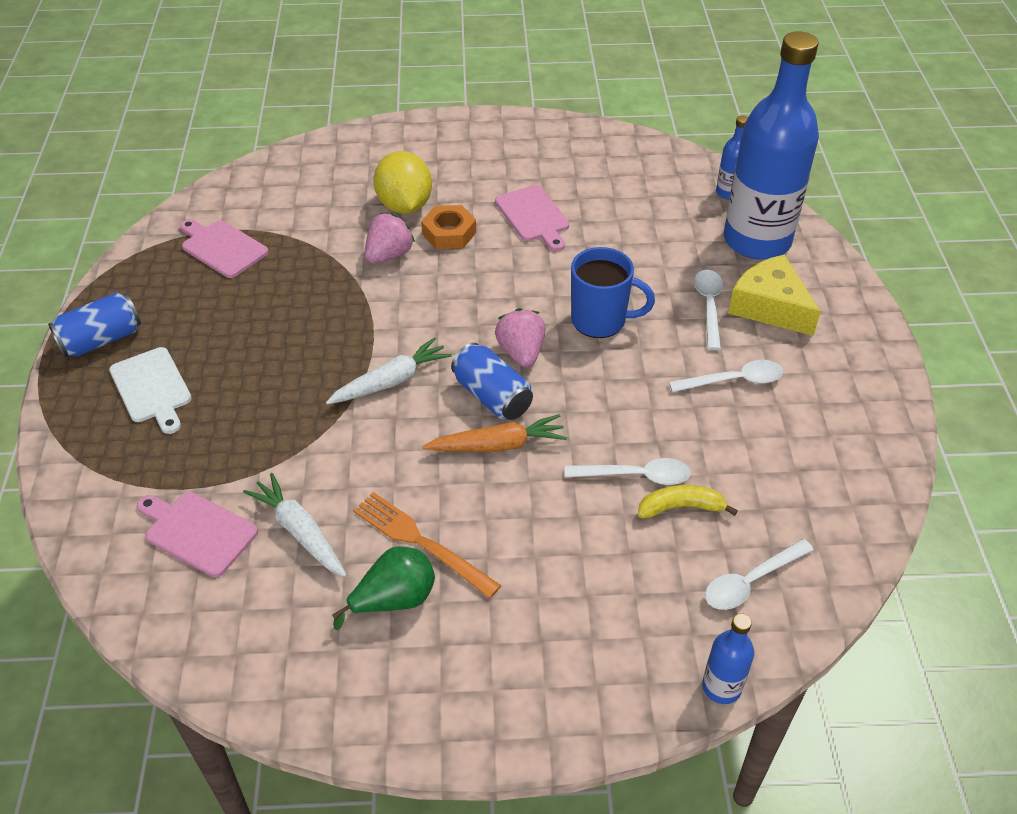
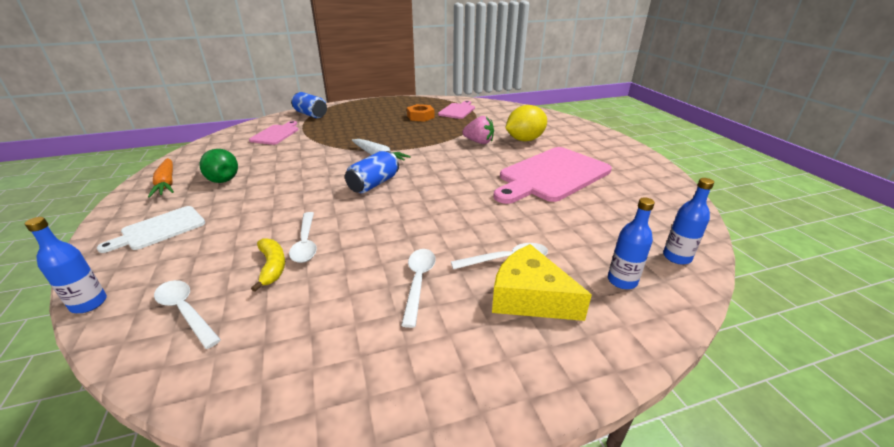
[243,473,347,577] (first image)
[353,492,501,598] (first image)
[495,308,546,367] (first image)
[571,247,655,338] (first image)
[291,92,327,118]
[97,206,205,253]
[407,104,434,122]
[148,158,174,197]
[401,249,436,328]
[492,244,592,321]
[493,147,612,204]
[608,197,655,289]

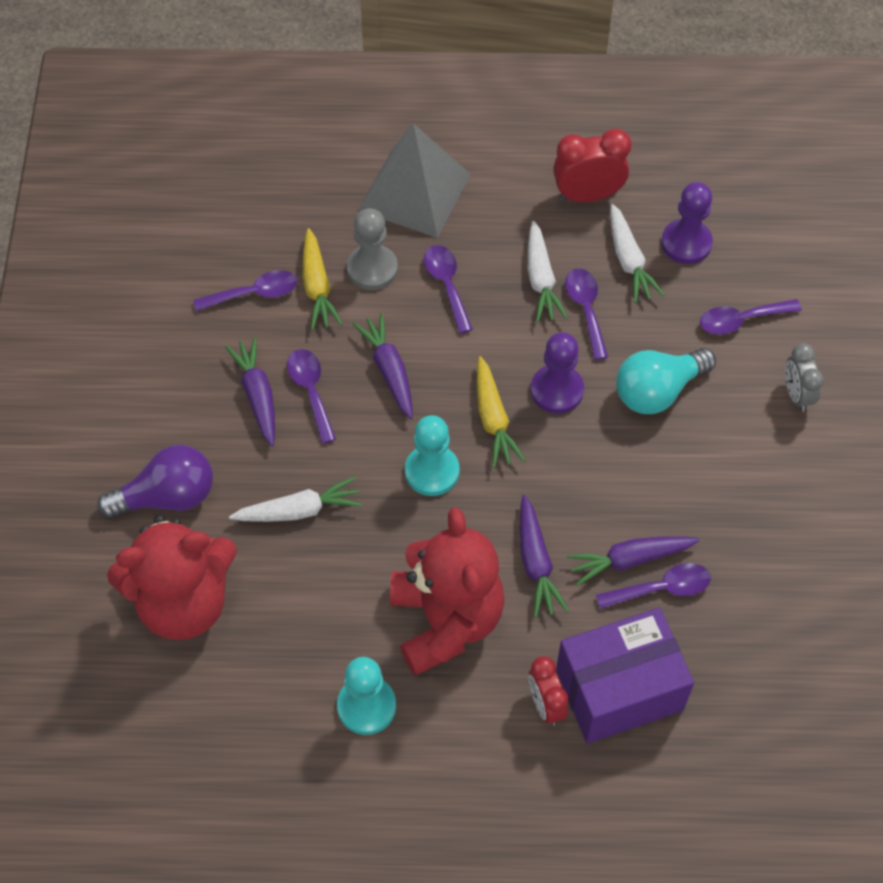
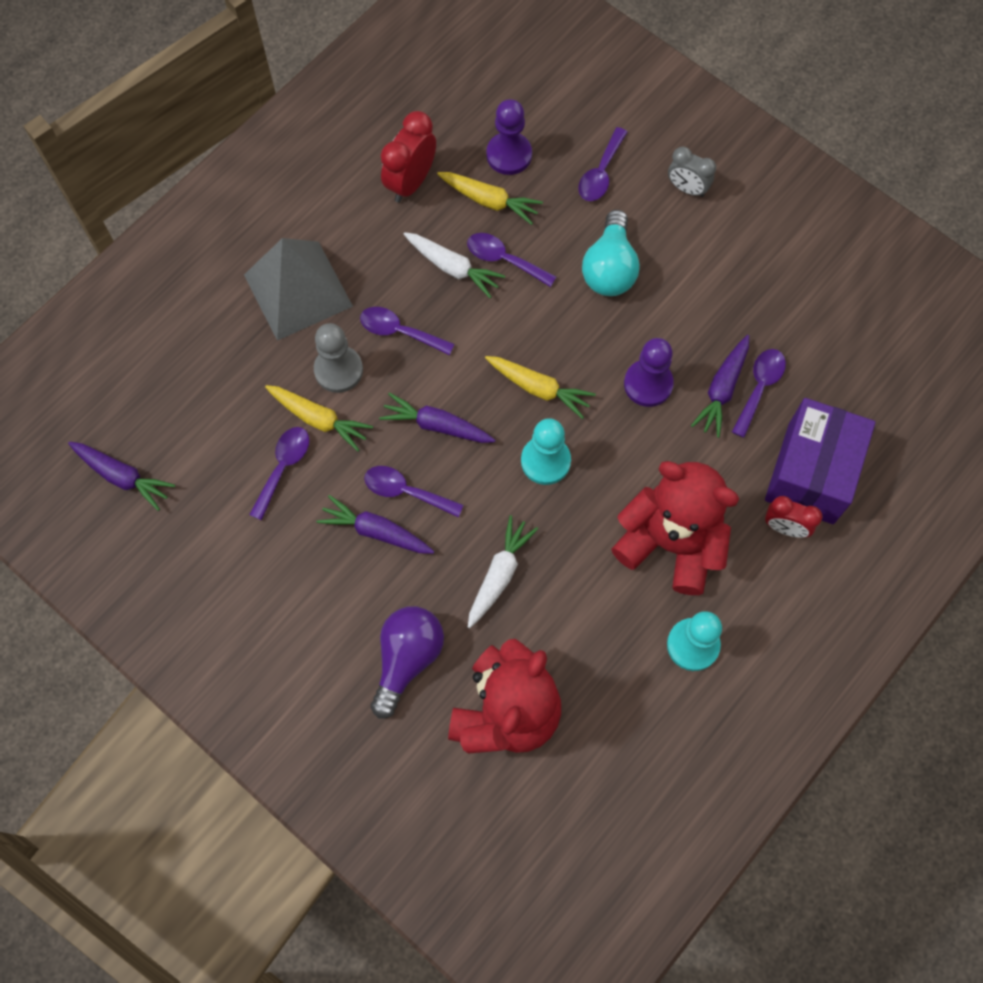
[68,442,175,511]
[624,338,674,407]
[437,172,543,225]

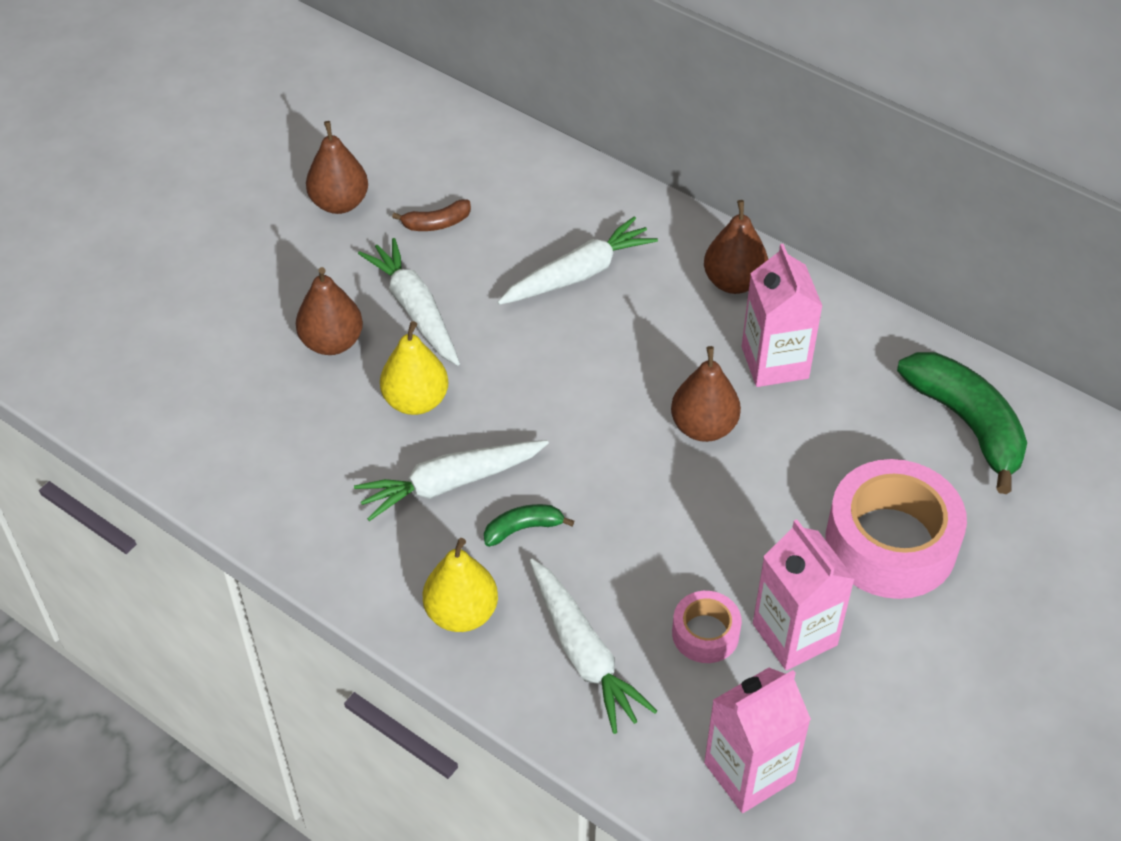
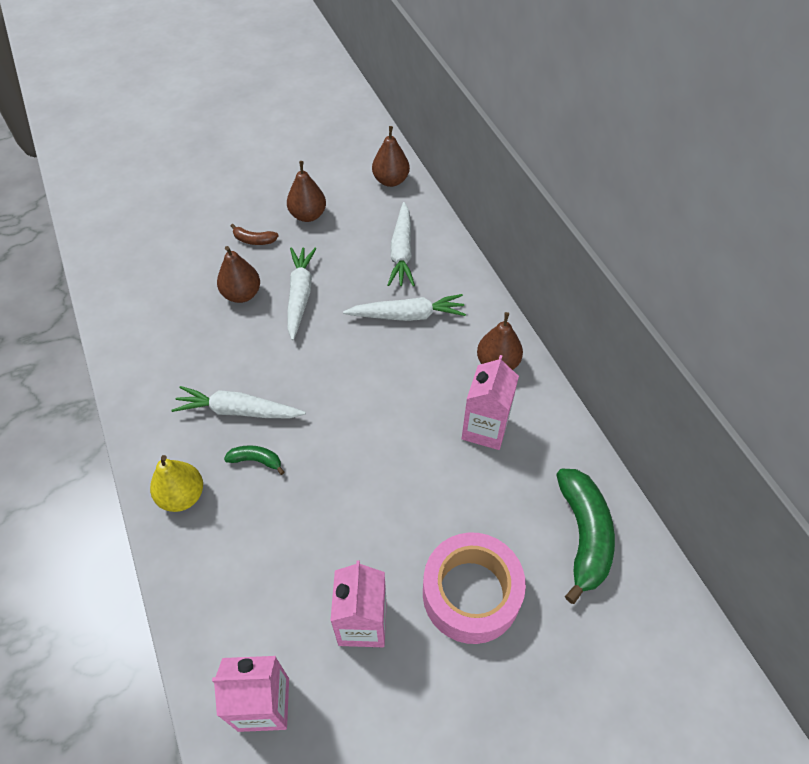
[380,321,448,415] (first image)
[672,591,742,663] (first image)
[231,224,279,245]
[388,202,415,286]
[372,126,410,187]

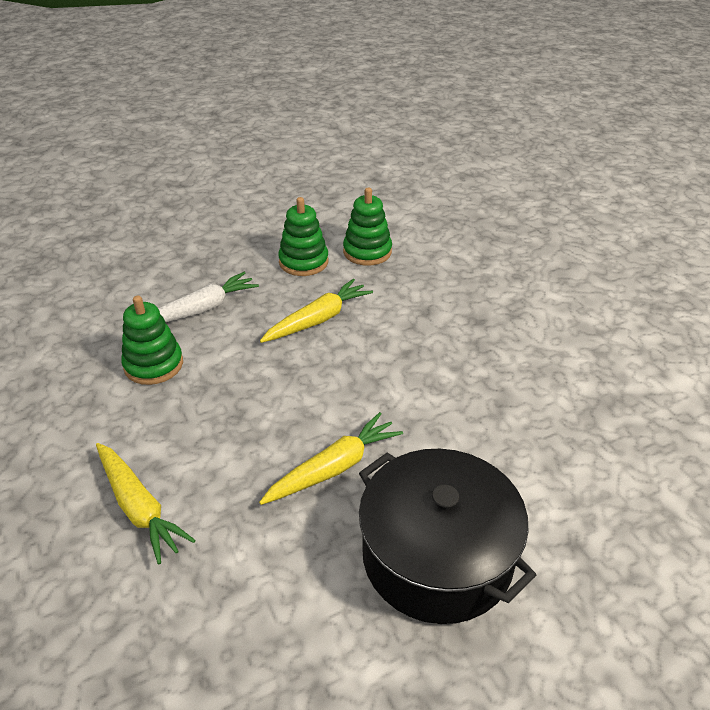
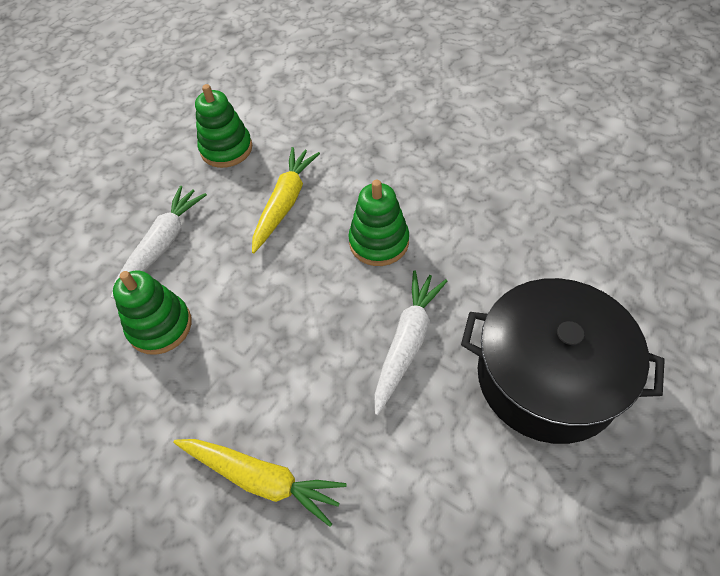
[348,180,409,266]
[374,270,447,415]

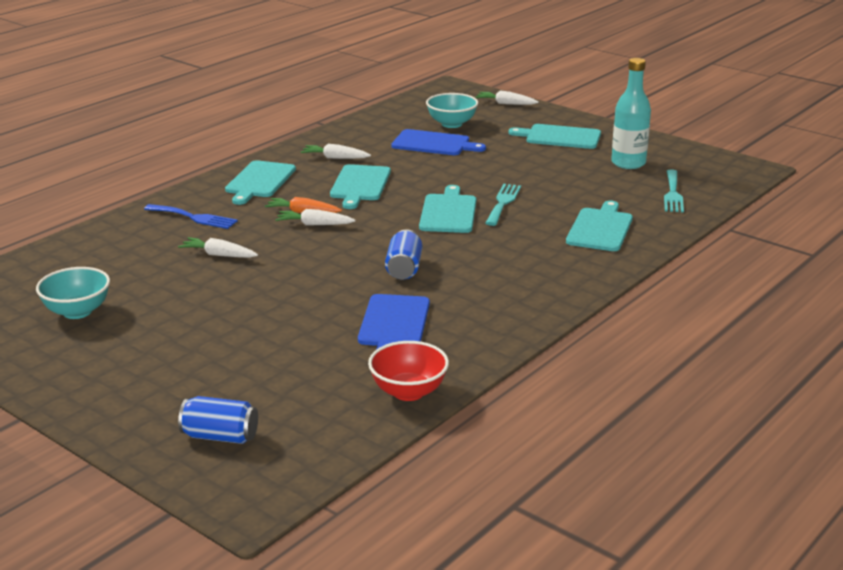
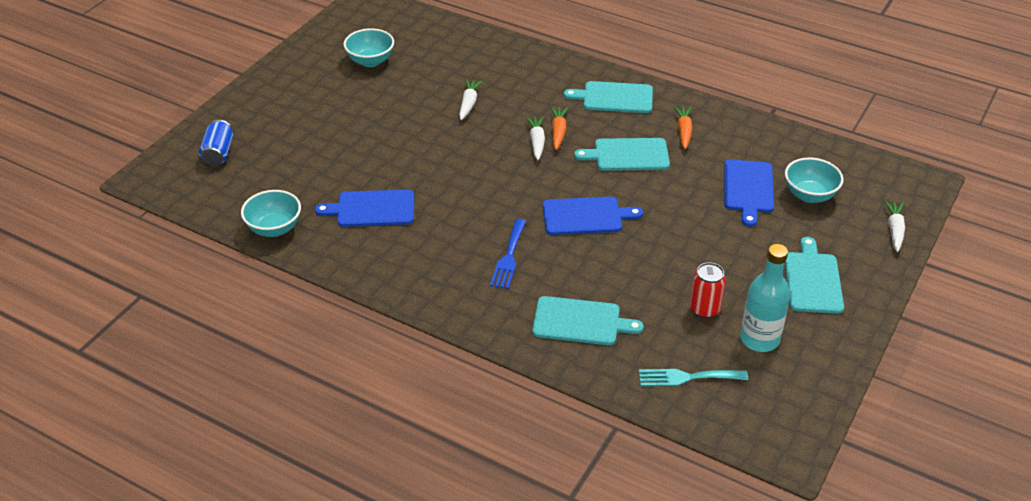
[385,229,423,280] (first image)
[486,184,521,226] (first image)
[690,262,726,319]
[490,219,526,289]
[674,106,693,149]
[241,190,301,237]
[543,197,643,235]

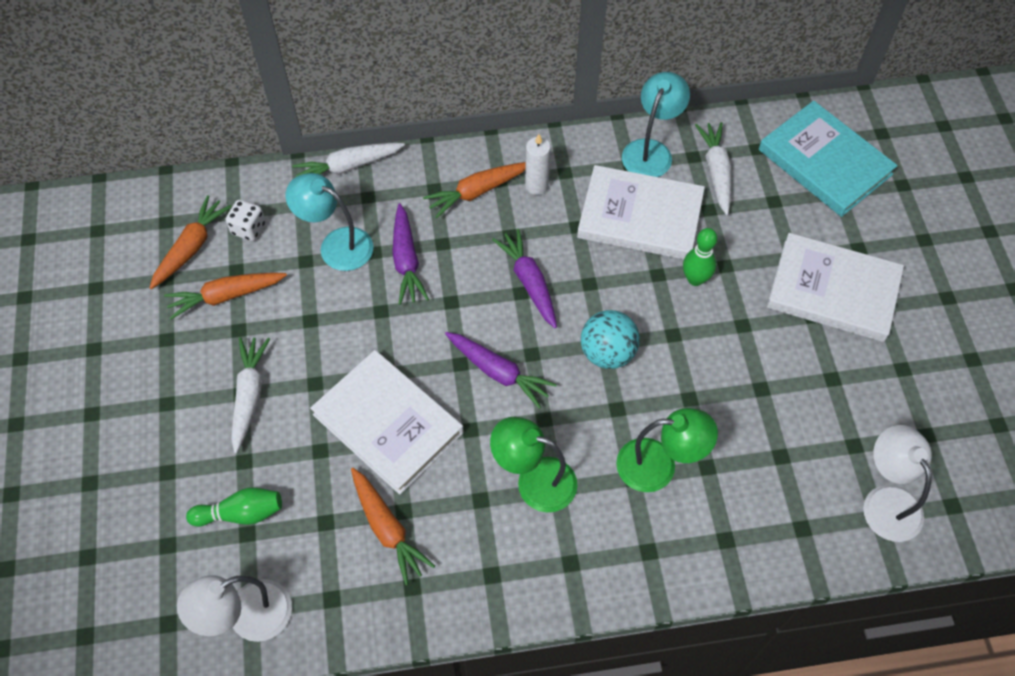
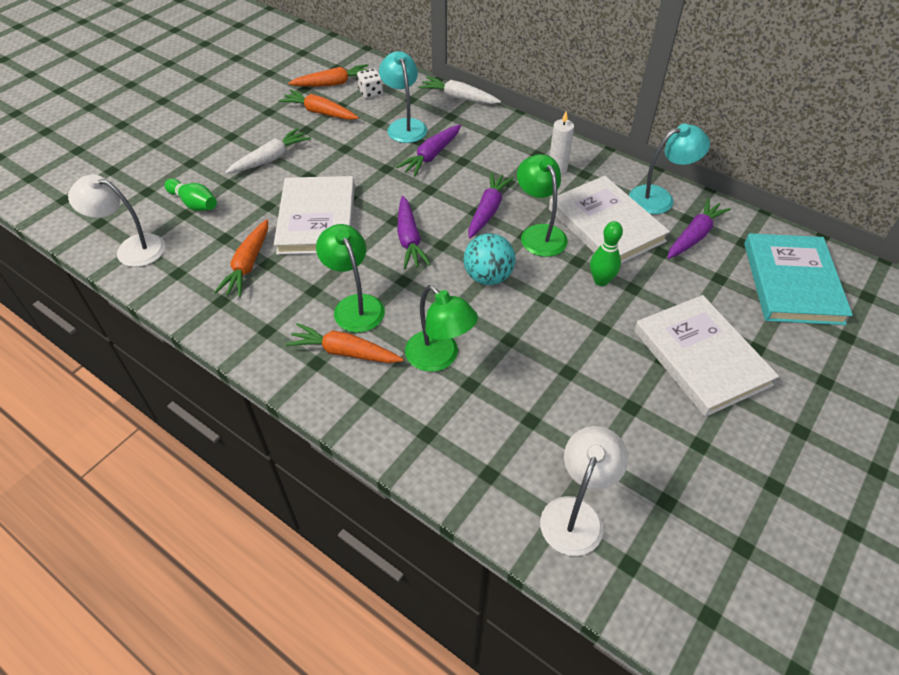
[517,154,568,257]
[286,323,403,363]
[667,198,731,259]

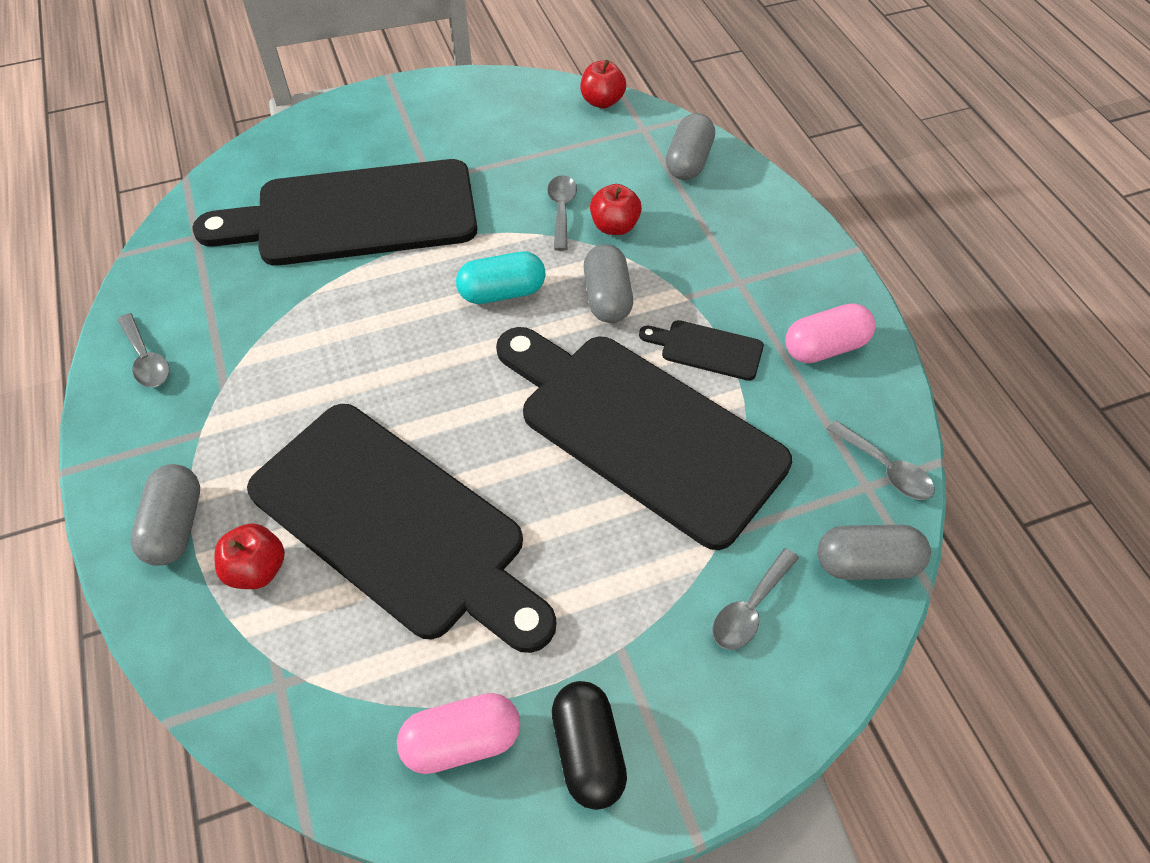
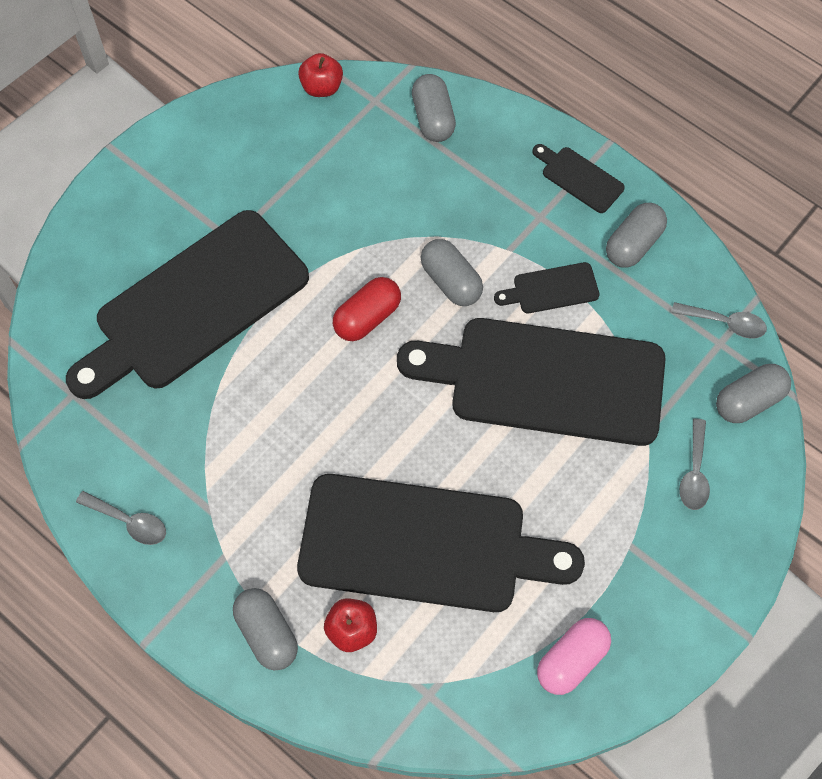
[547,175,577,251] (first image)
[552,681,627,810] (first image)
[590,184,642,235] (first image)
[533,144,625,213]
[333,277,401,341]
[606,203,667,268]

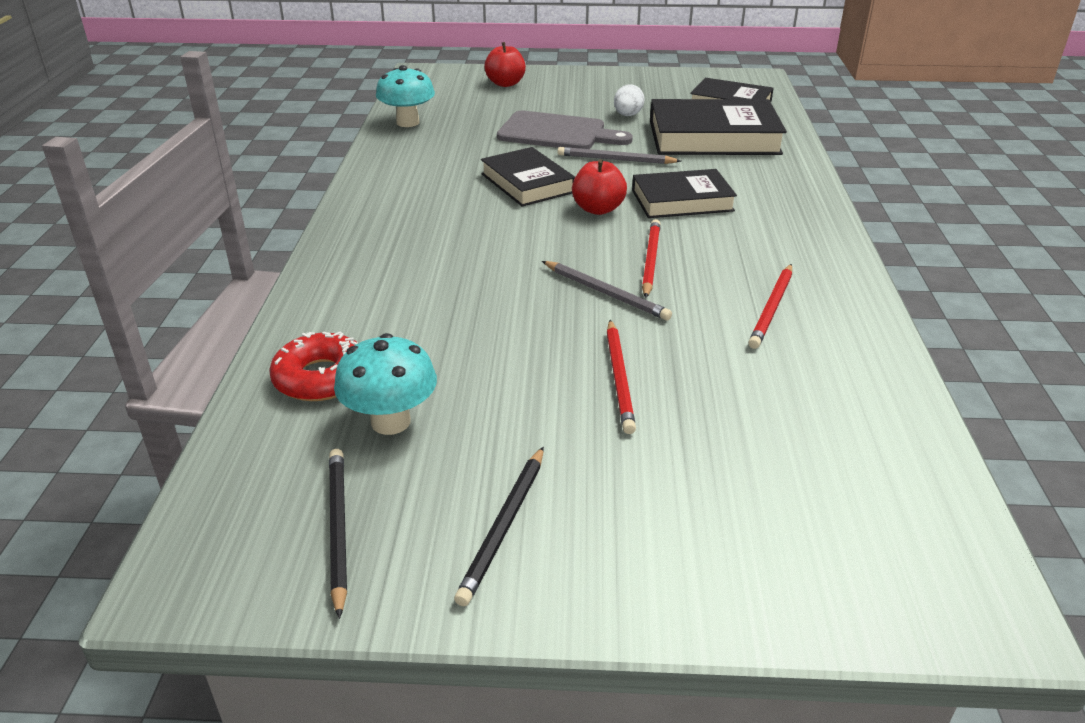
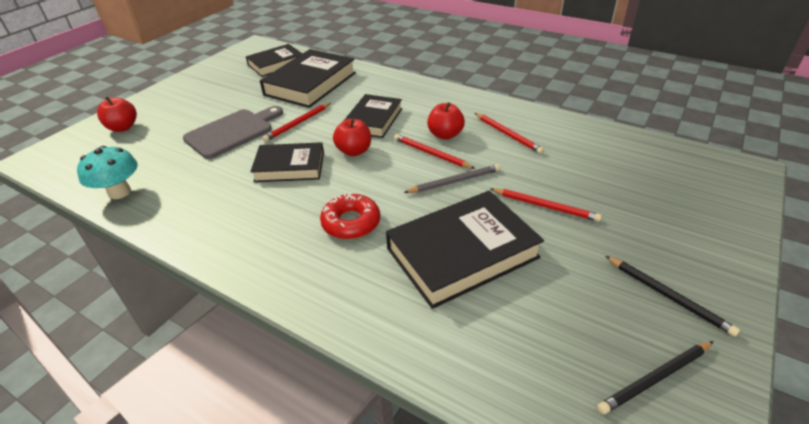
[334,333,437,435] (first image)
[614,85,644,116] (first image)
[386,191,544,309]
[427,102,465,140]
[320,192,380,239]
[262,103,331,142]
[597,341,714,415]

